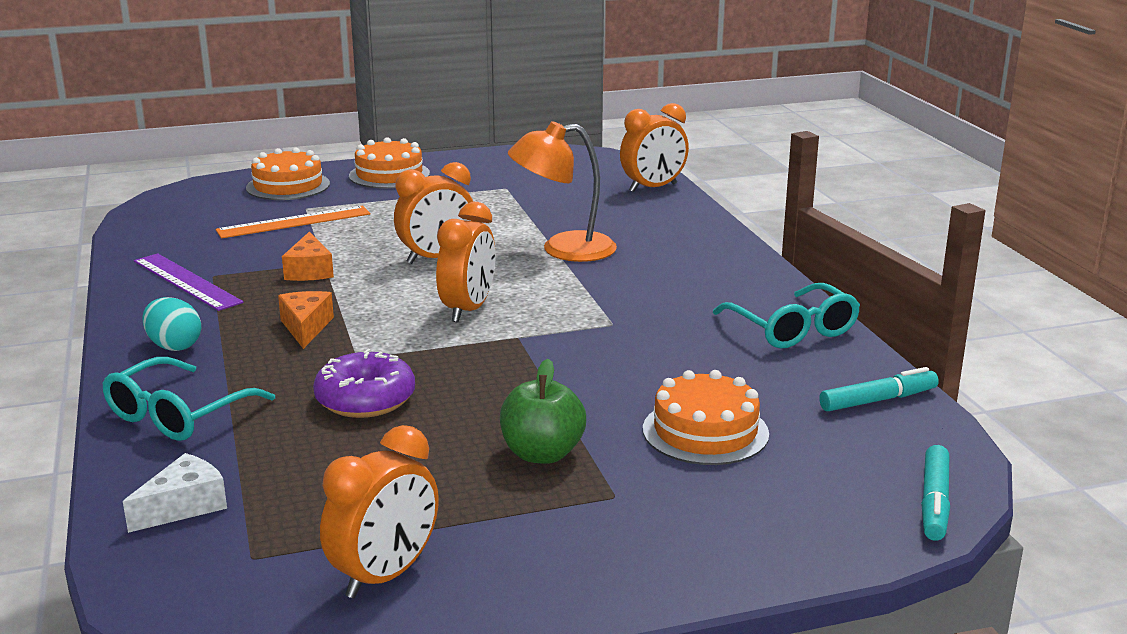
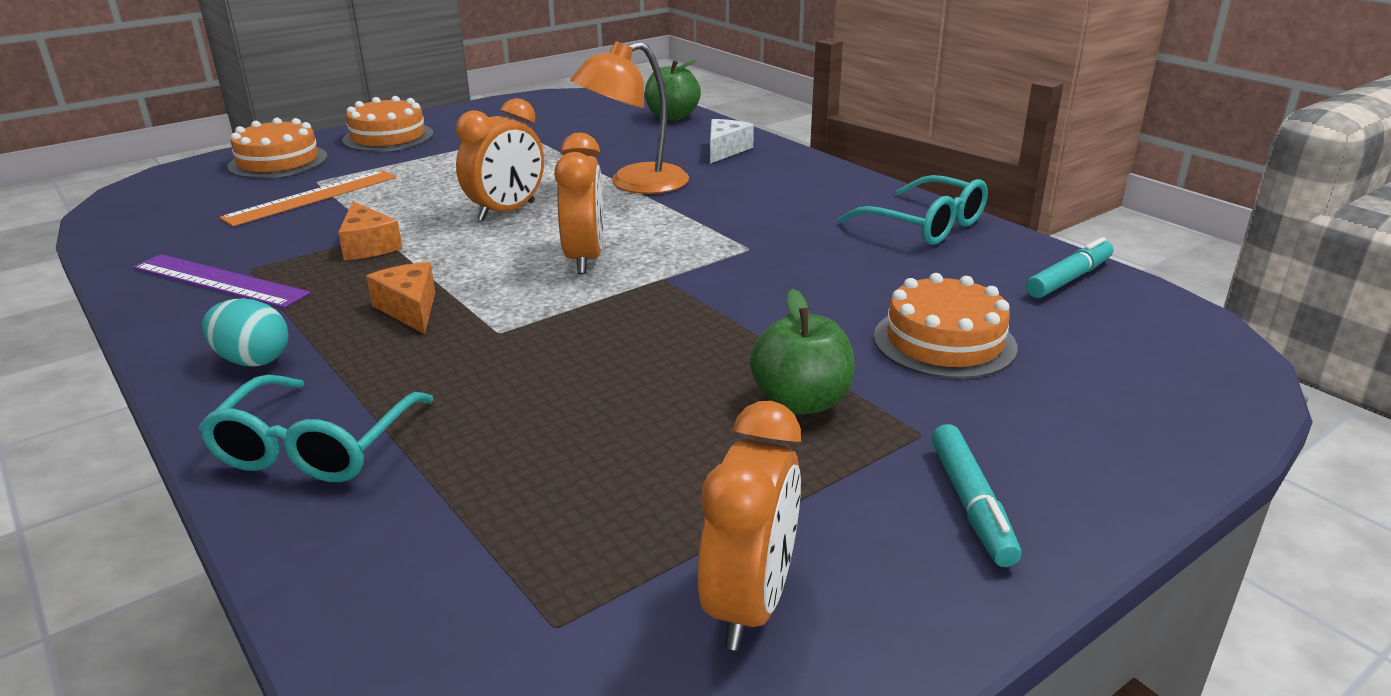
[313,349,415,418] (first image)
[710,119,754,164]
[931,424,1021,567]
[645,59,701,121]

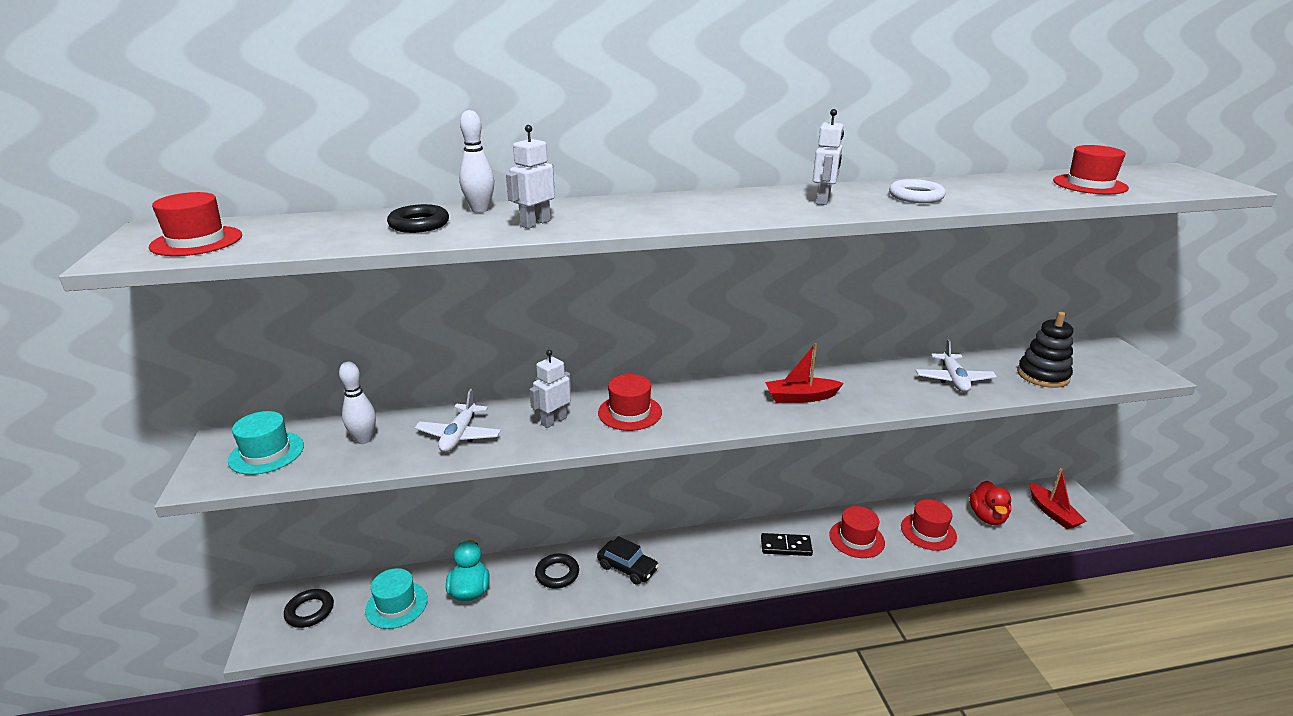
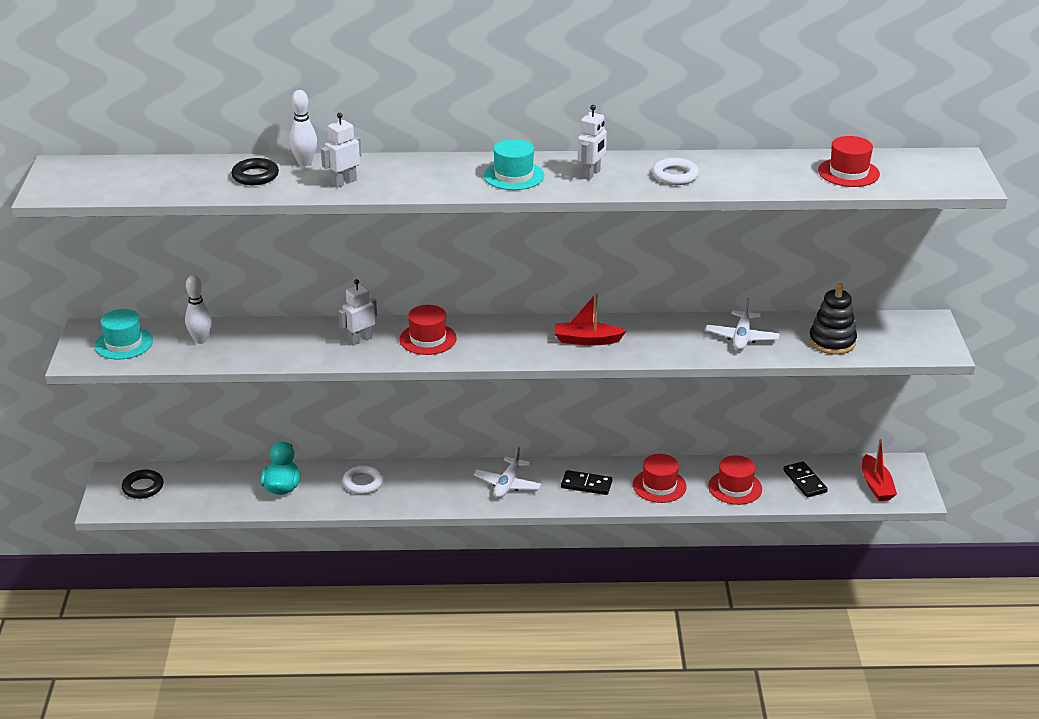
[149,192,242,256] (first image)
[597,536,659,585] (first image)
[483,139,544,190]
[474,446,541,498]
[783,461,828,498]
[342,465,384,494]

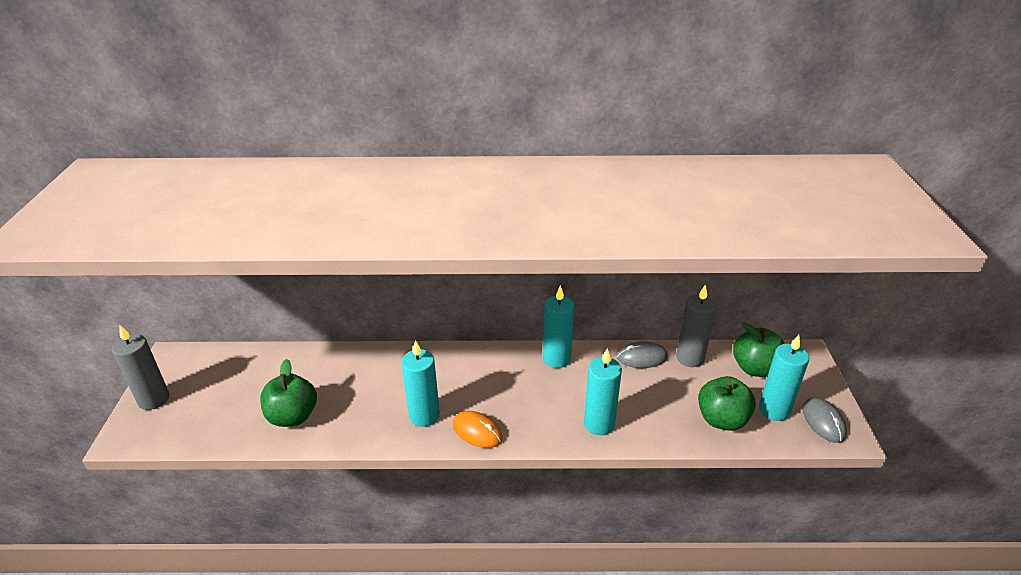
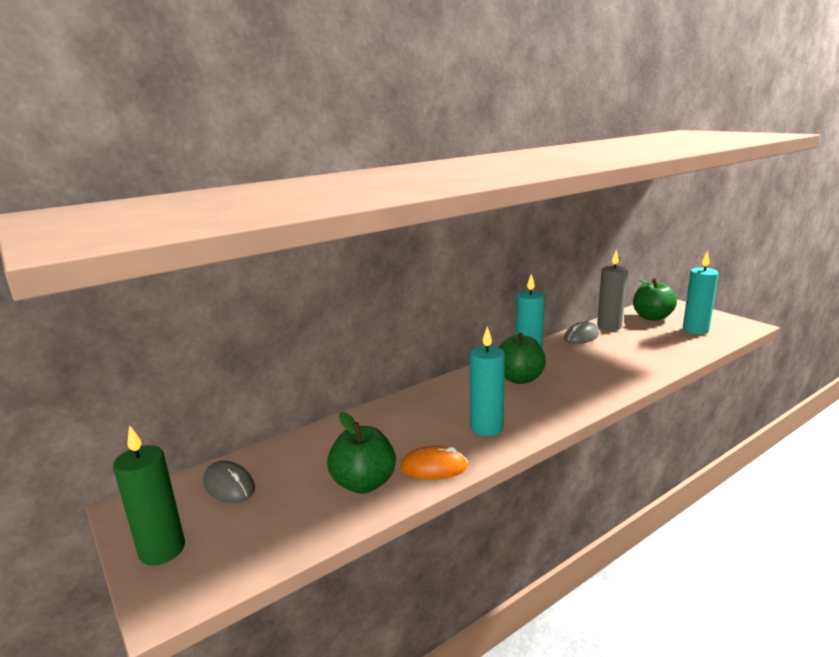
[584,348,622,435] (first image)
[400,446,468,480]
[499,333,546,384]
[203,461,255,503]
[113,426,185,565]

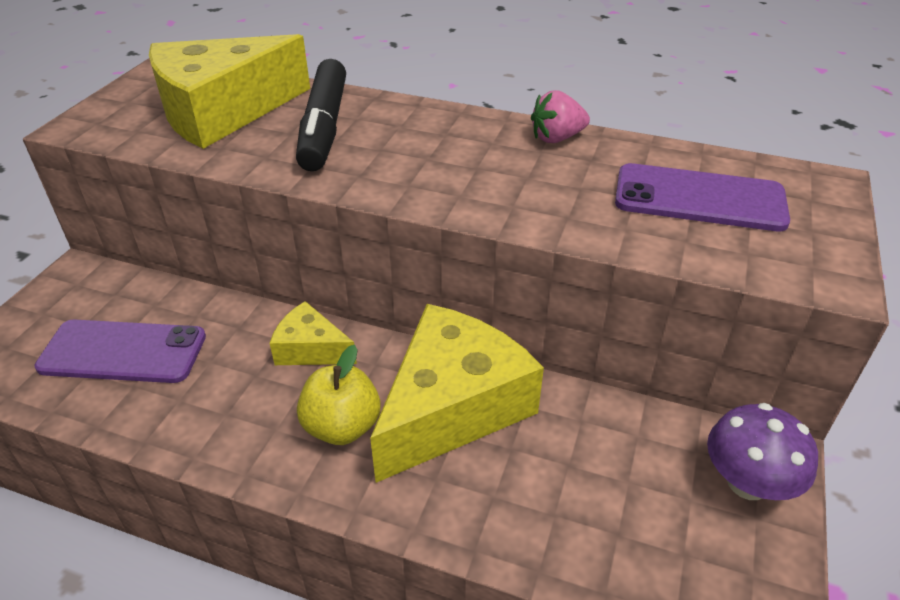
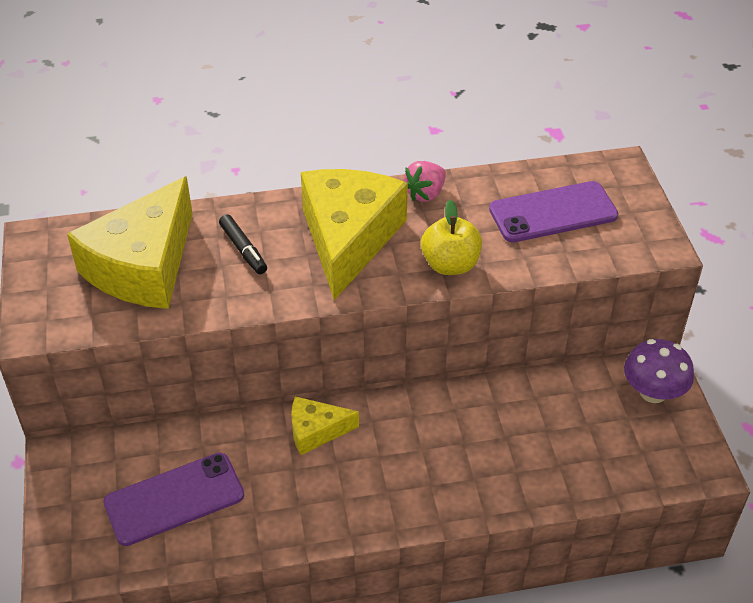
[421,200,482,275]
[301,169,408,300]
[219,214,267,274]

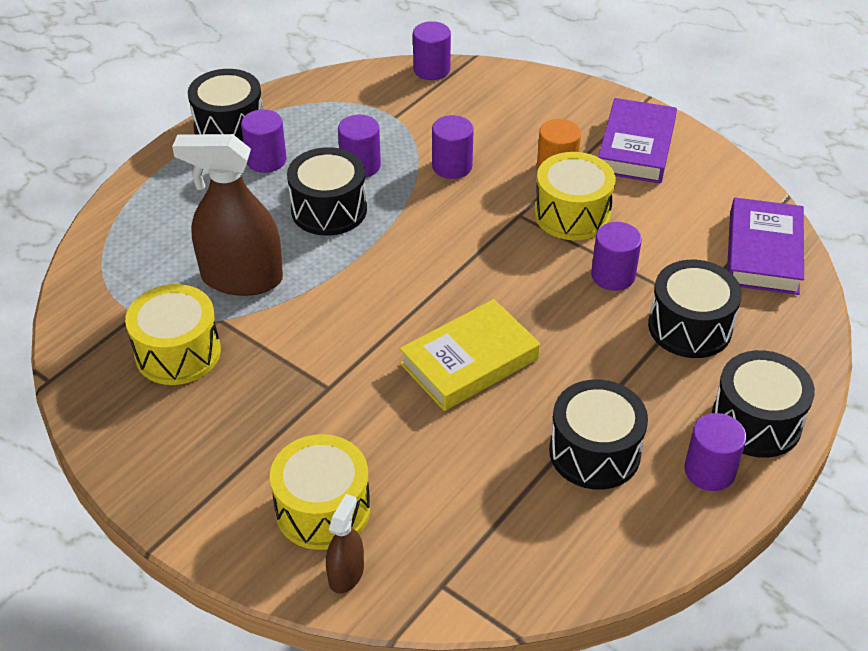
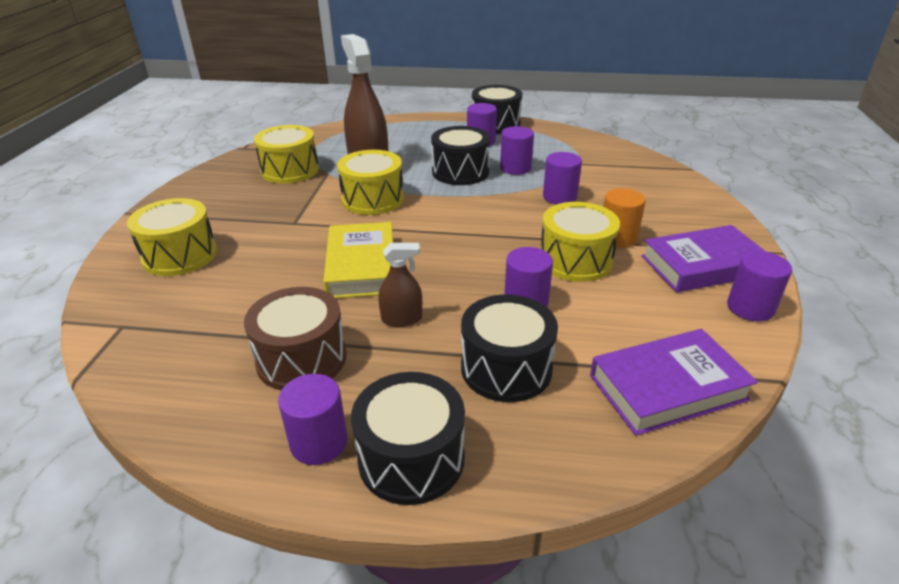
[337,150,404,215]
[378,243,422,327]
[727,251,792,322]
[244,287,346,390]
[323,222,393,298]

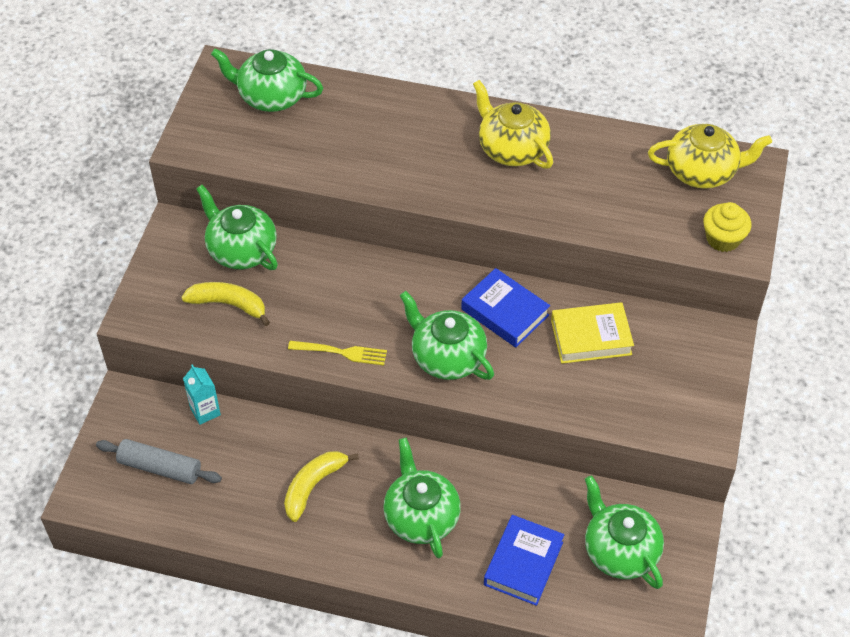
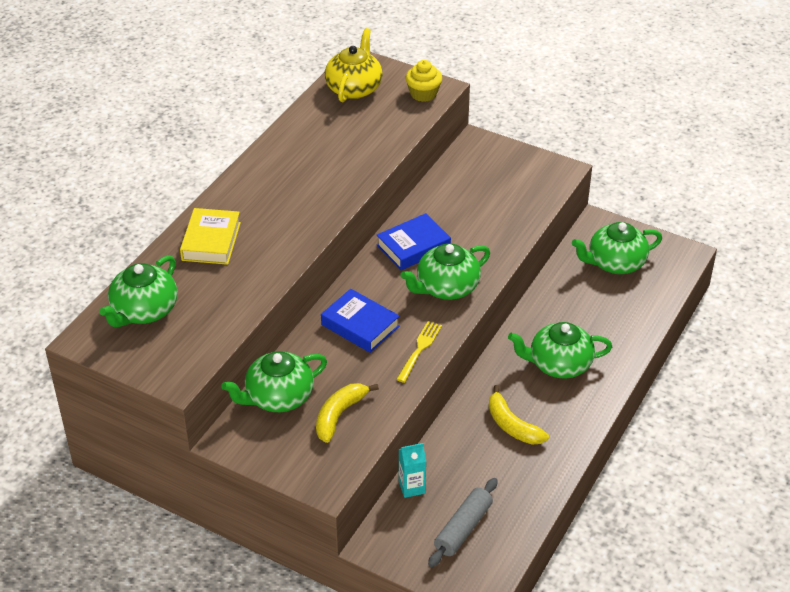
[473,80,553,169] (first image)
[321,289,400,353]
[180,208,241,265]

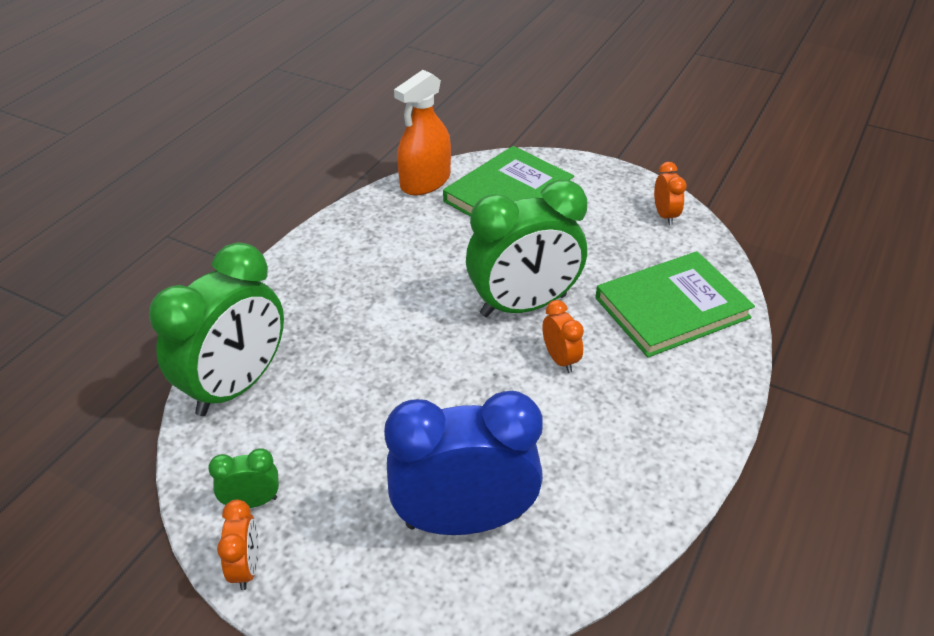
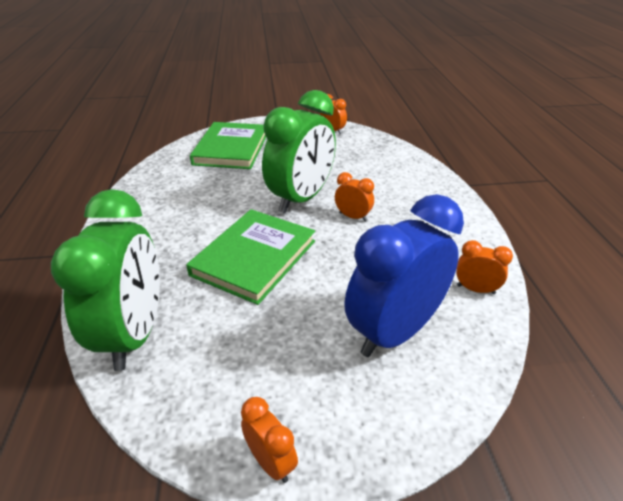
[208,448,279,508] (first image)
[394,70,451,195] (first image)
[456,240,513,294]
[186,209,315,305]

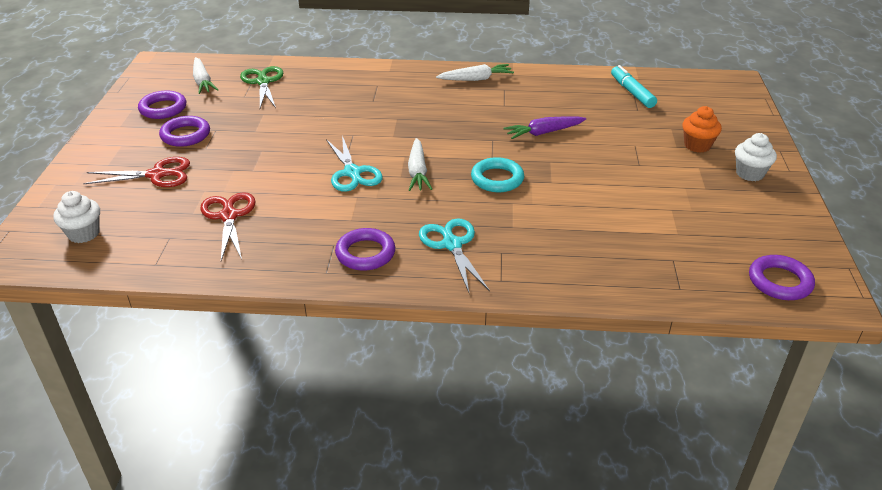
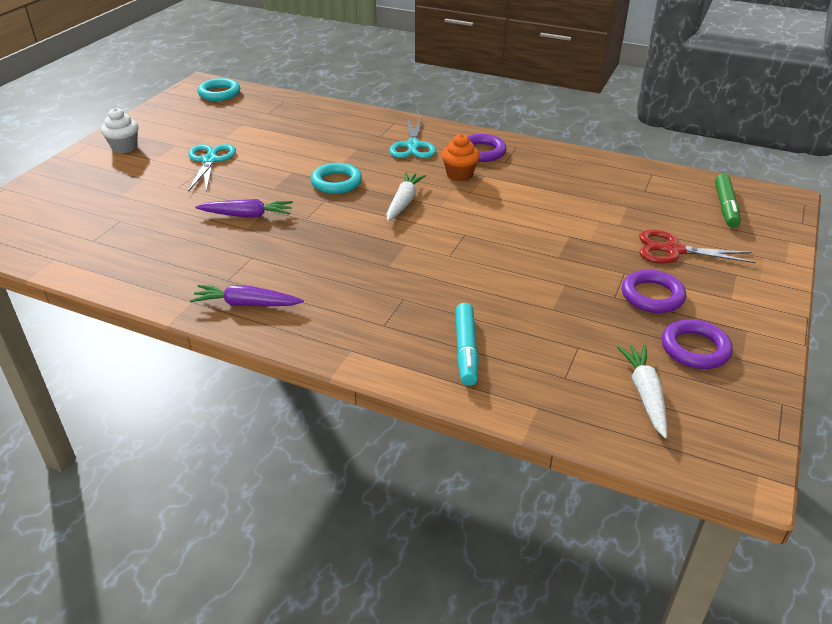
[200,192,256,261] (first image)
[240,66,284,108] (first image)
[188,144,236,192]
[455,303,479,386]
[442,134,480,181]
[715,174,741,228]
[190,285,304,306]
[198,78,240,101]

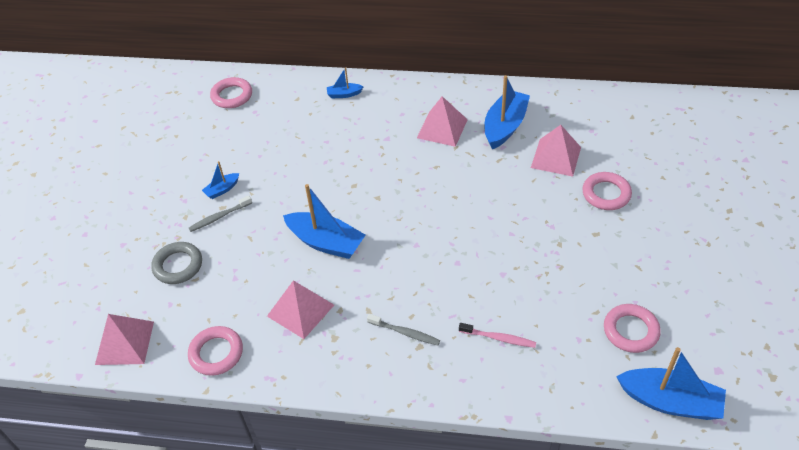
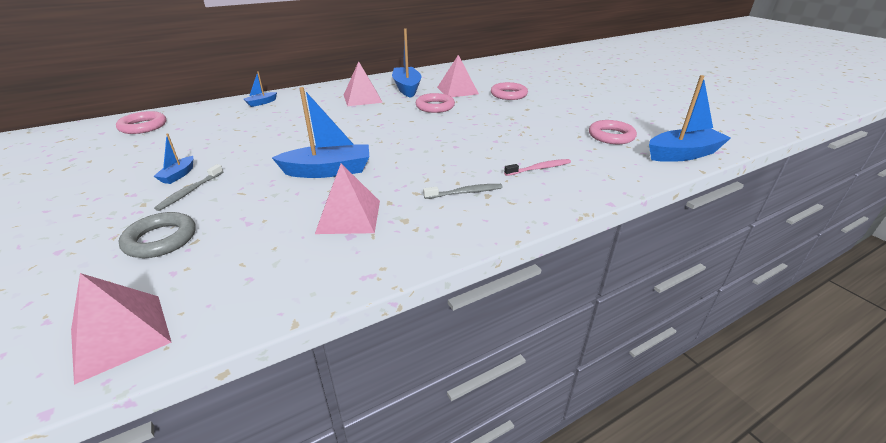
[416,93,455,113]

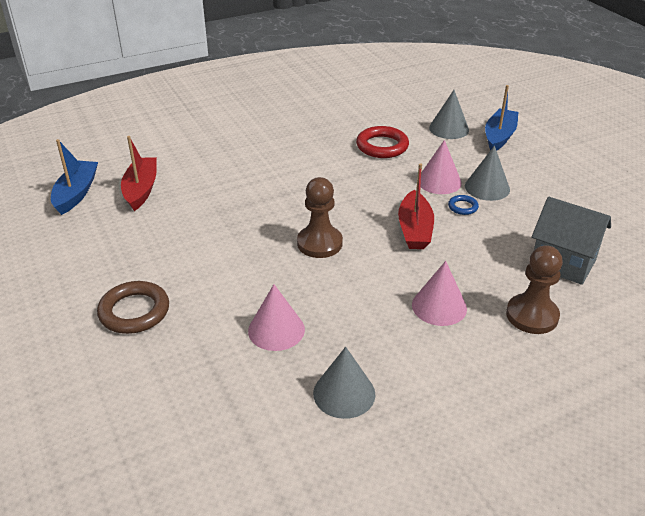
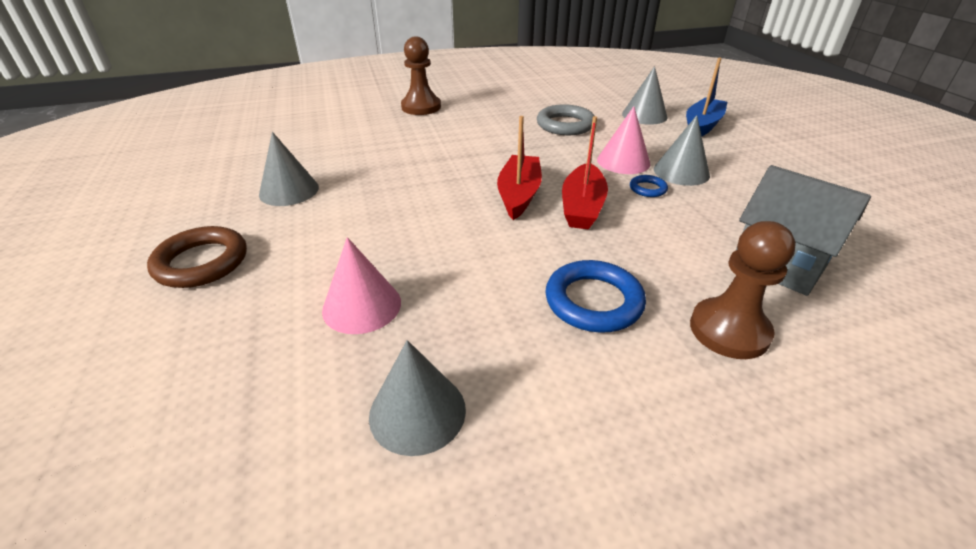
[51,139,98,215] (first image)
[259,132,319,206]
[497,116,542,220]
[401,36,441,115]
[545,260,646,332]
[537,104,595,135]

